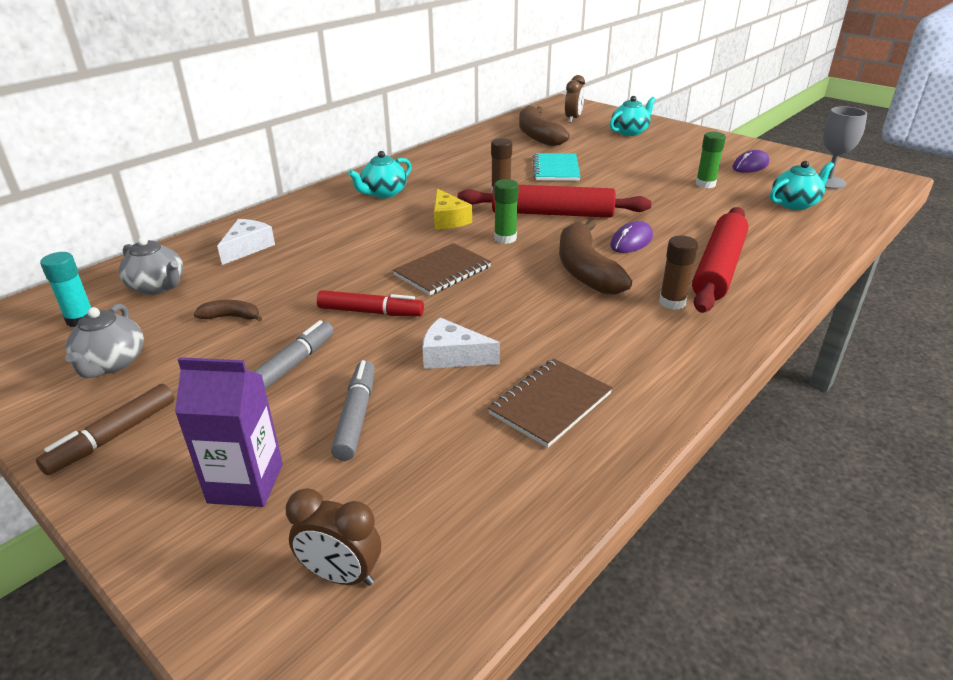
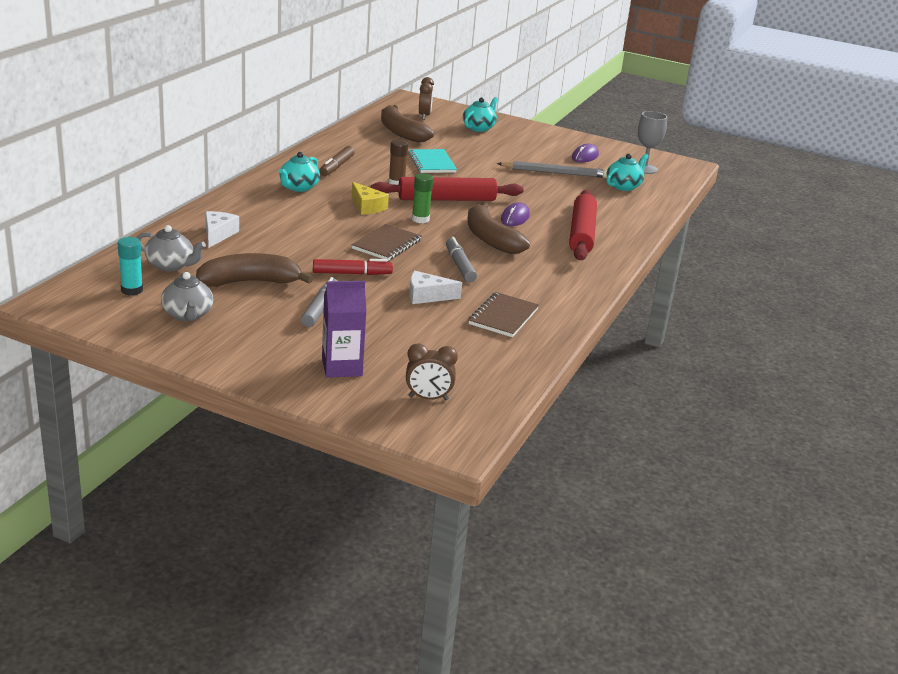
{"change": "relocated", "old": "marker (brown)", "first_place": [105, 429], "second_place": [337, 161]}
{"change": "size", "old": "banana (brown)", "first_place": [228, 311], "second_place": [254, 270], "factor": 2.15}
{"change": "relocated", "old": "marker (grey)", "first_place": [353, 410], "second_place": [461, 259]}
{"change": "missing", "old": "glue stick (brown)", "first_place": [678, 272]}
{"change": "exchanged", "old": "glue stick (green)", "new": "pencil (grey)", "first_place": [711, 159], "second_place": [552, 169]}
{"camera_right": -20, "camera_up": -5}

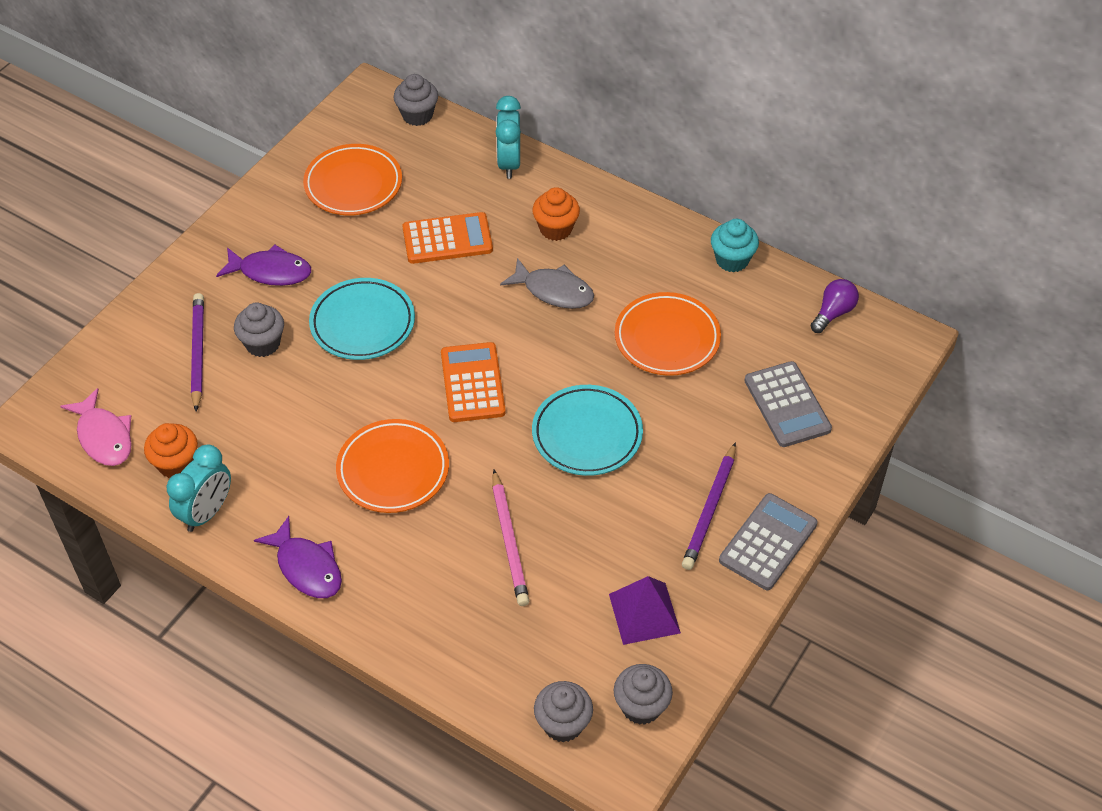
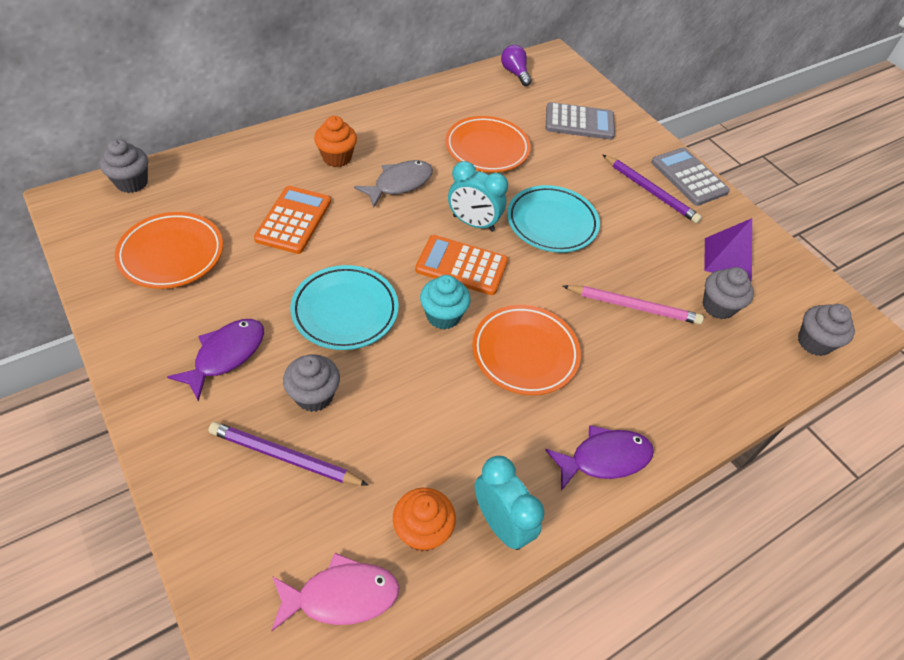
{"change": "relocated", "old": "clock (turquoise)", "first_place": [508, 137], "second_place": [478, 196]}
{"change": "relocated", "old": "cupcake (grey)", "first_place": [643, 694], "second_place": [728, 293]}
{"change": "relocated", "old": "cupcake (turquoise)", "first_place": [735, 245], "second_place": [445, 302]}
{"camera_right": -70, "camera_up": 0}

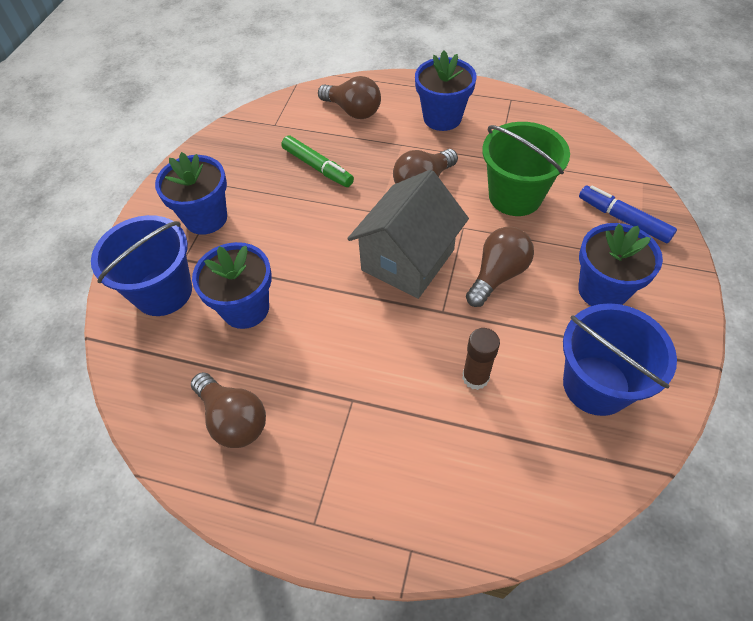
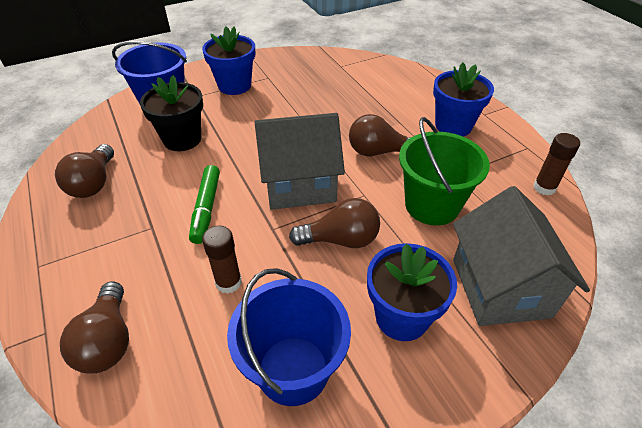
{"change": "colour", "old": "flower pot (blue)", "new": "flower pot (black)", "first_place": [232, 285], "second_place": [171, 113]}
{"change": "relocated", "old": "marker (green)", "first_place": [317, 161], "second_place": [204, 204]}
{"change": "relocated", "old": "light bulb (brown)", "first_place": [349, 97], "second_place": [94, 327]}
{"change": "exchanged", "old": "marker (blue)", "new": "house (grey)", "first_place": [628, 214], "second_place": [521, 256]}
{"change": "appeared", "new": "glue stick (brown)", "second_place": [556, 164]}
{"camera_right": 45, "camera_up": -10}

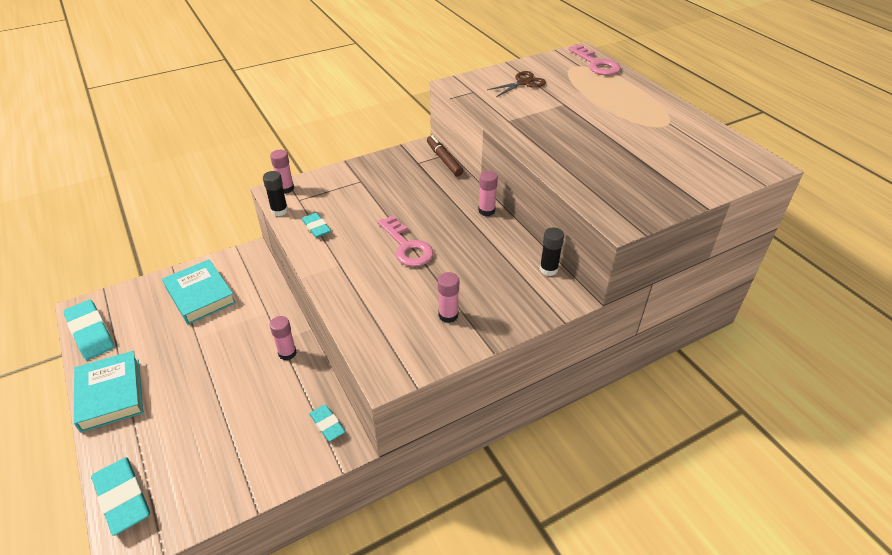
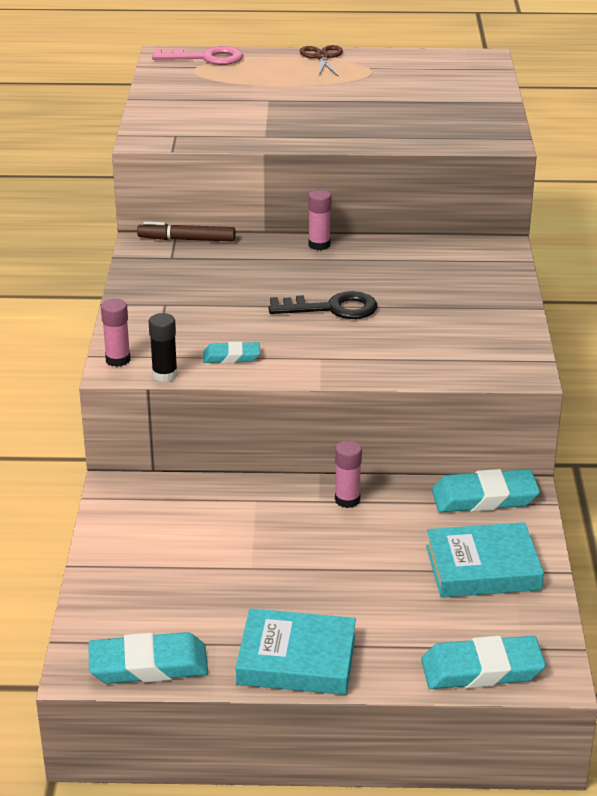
{"change": "relocated", "old": "book (turquoise)", "first_place": [199, 292], "second_place": [485, 560]}
{"change": "size", "old": "eraser (turquoise)", "first_place": [327, 423], "second_place": [486, 490], "factor": 1.75}
{"change": "colour", "old": "key (pink)", "new": "key (black)", "first_place": [406, 241], "second_place": [323, 305]}
{"change": "missing", "old": "glue stick (pink)", "first_place": [448, 297]}
{"change": "relocated", "old": "scissors (brown)", "first_place": [516, 84], "second_place": [321, 61]}
{"change": "missing", "old": "glue stick (black)", "first_place": [552, 252]}
{"camera_right": -60, "camera_up": -10}

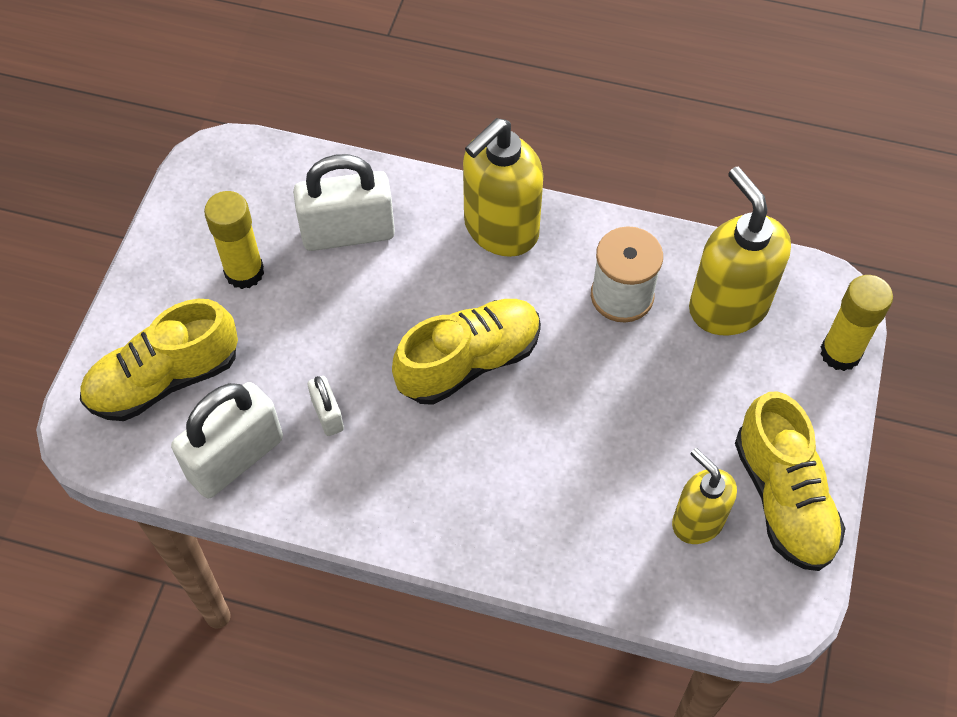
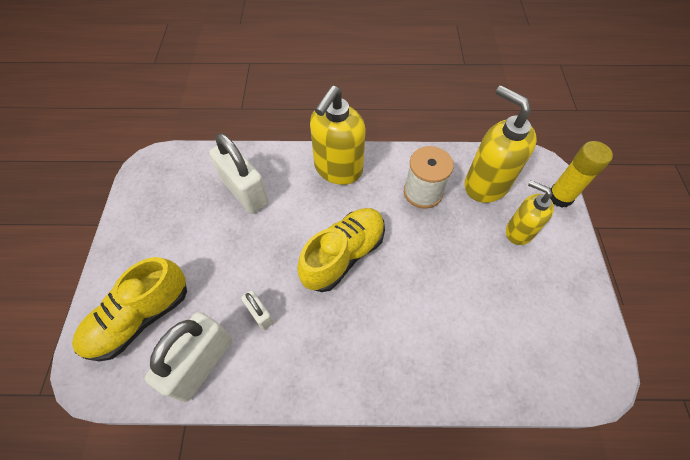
{"change": "missing", "old": "glue stick (yellow)", "first_place": [234, 240]}
{"change": "spun", "old": "padlock (white)", "first_place": [344, 202], "second_place": [239, 173], "degrees": 75}
{"change": "relocated", "old": "soap dispenser (yellow)", "first_place": [704, 496], "second_place": [530, 212]}
{"change": "missing", "old": "shoe (yellow)", "first_place": [790, 481]}
{"camera_right": -15, "camera_up": 0}

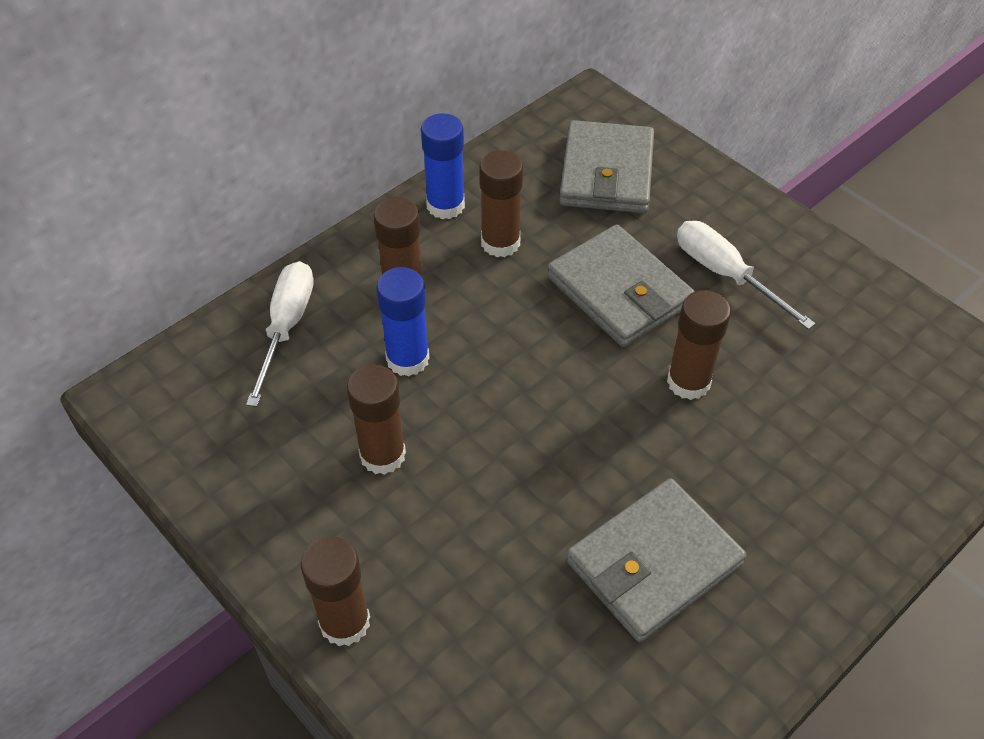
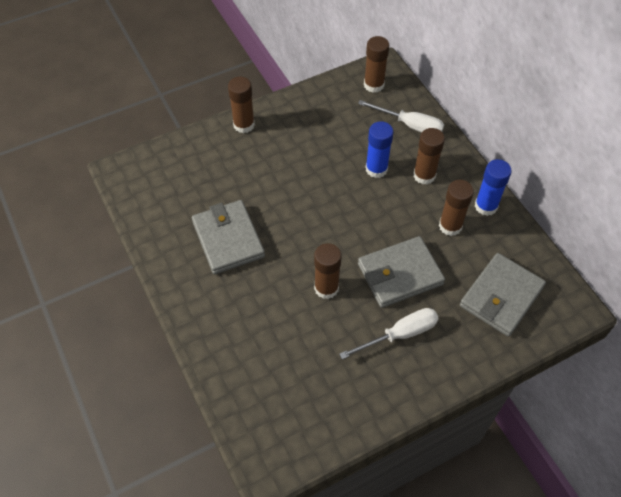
{"change": "relocated", "old": "glue stick (brown)", "first_place": [376, 419], "second_place": [376, 64]}
{"change": "spun", "old": "wallet (grey)", "first_place": [606, 166], "second_place": [503, 295], "degrees": -75}
{"camera_right": 105, "camera_up": 5}

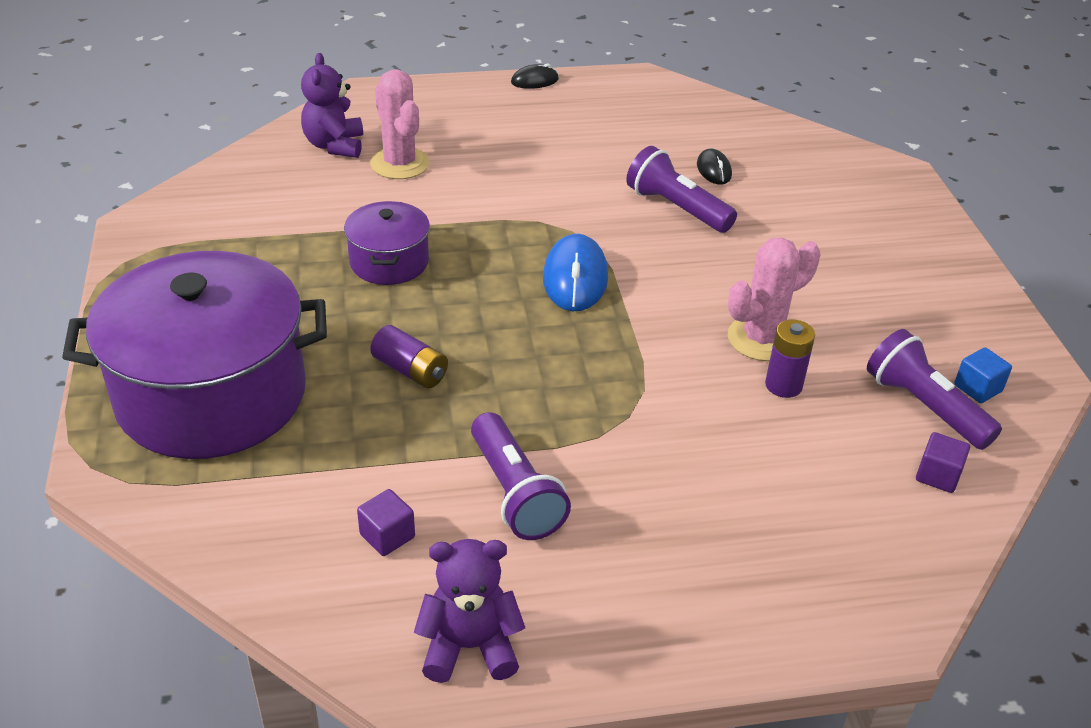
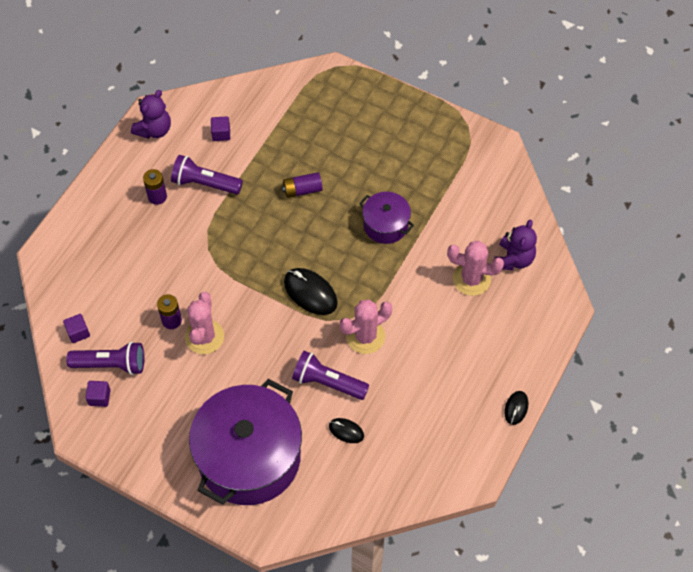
{"change": "relocated", "old": "pot (purple)", "first_place": [194, 355], "second_place": [245, 442]}
{"change": "spun", "old": "teddy bear (purple)", "first_place": [332, 105], "second_place": [515, 245], "degrees": 75}
{"change": "colour", "old": "mouse (blue)", "new": "mouse (black)", "first_place": [575, 272], "second_place": [311, 291]}
{"change": "spun", "old": "flashlight (purple)", "first_place": [681, 189], "second_place": [330, 375], "degrees": -150}
{"change": "colour", "old": "cube (blue)", "new": "cube (purple)", "first_place": [983, 375], "second_place": [98, 394]}
{"change": "appeared", "new": "battery (purple)", "second_place": [155, 187]}
{"change": "appeared", "new": "cactus (pink)", "second_place": [366, 326]}
{"camera_right": 130, "camera_up": 20}

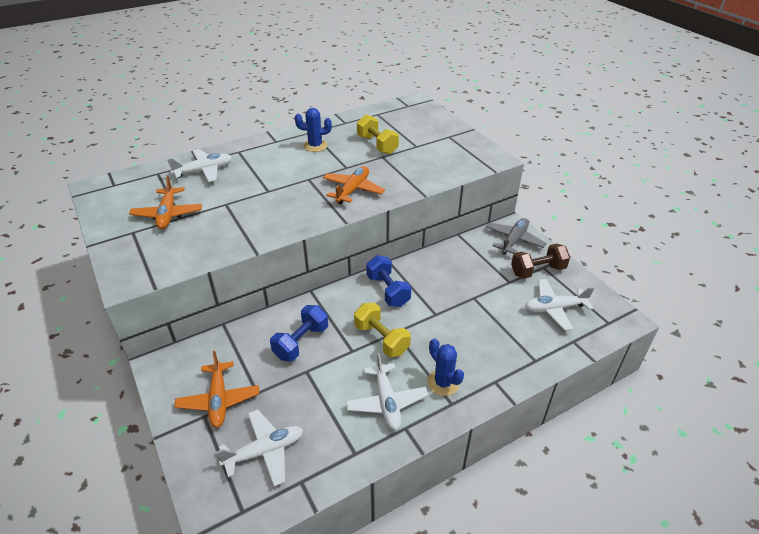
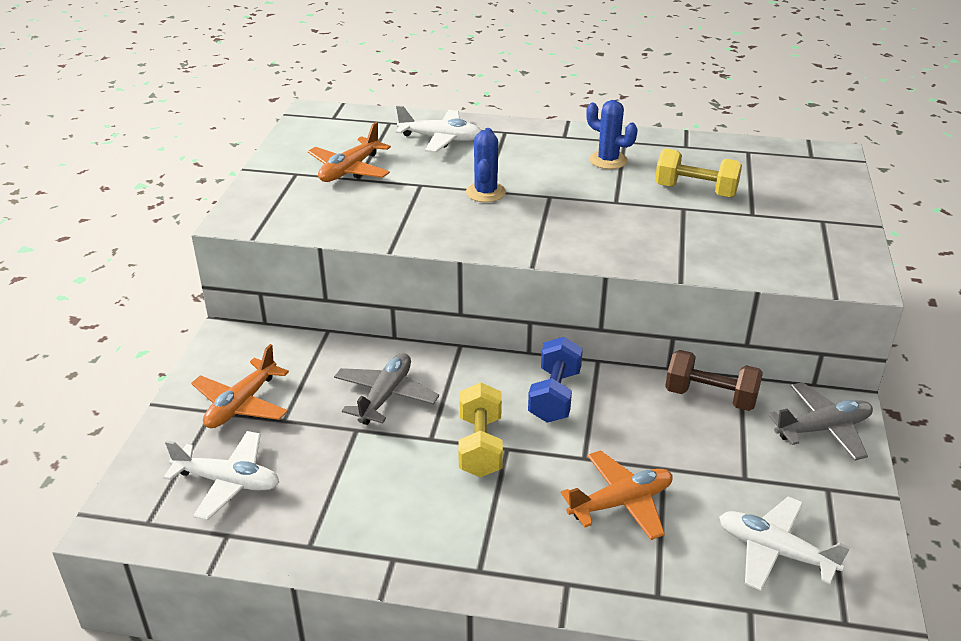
{"change": "exchanged", "old": "dumbbell (blue)", "new": "plane (grey)", "first_place": [299, 333], "second_place": [386, 389]}
{"change": "relocated", "old": "plane (orange)", "first_place": [354, 185], "second_place": [617, 495]}
{"change": "missing", "old": "plane (white)", "first_place": [387, 391]}
{"change": "spun", "old": "dumbbell (yellow)", "first_place": [378, 134], "second_place": [698, 173], "degrees": -75}
{"change": "relocated", "old": "cactus (blue)", "first_place": [445, 367], "second_place": [486, 165]}
{"change": "relocated", "old": "dumbbell (brown)", "first_place": [540, 261], "second_place": [714, 380]}
{"camera_right": 40, "camera_up": -5}

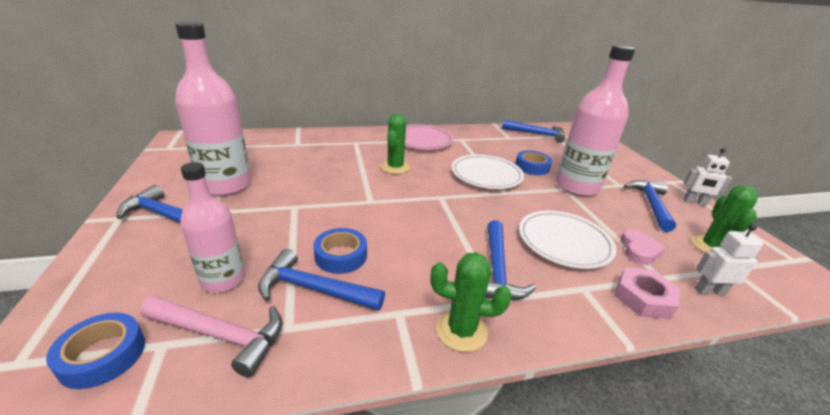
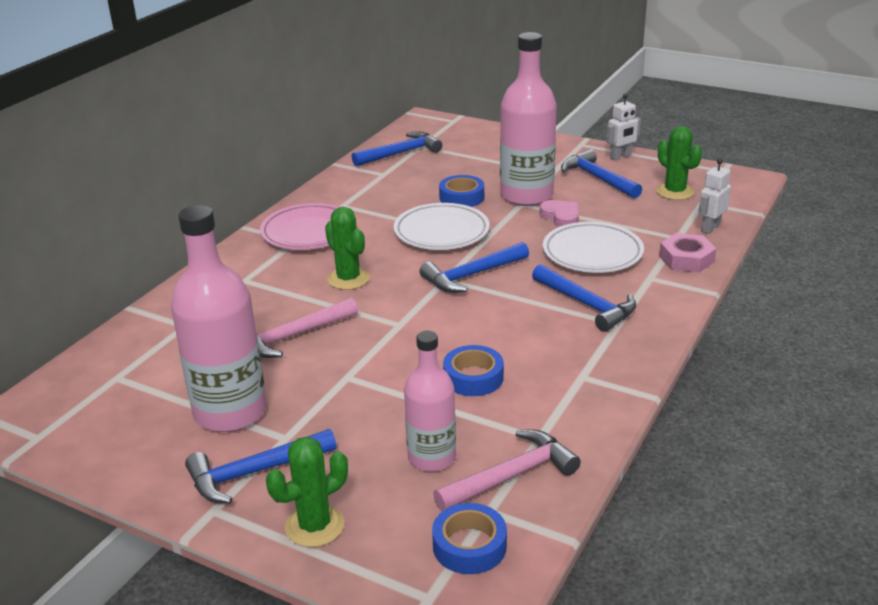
{"change": "relocated", "old": "hammer (blue)", "first_place": [321, 280], "second_place": [474, 267]}
{"change": "relocated", "old": "cactus (green)", "first_place": [470, 302], "second_place": [307, 491]}
{"change": "relocated", "old": "heart (pink)", "first_place": [643, 247], "second_place": [559, 213]}
{"change": "appeared", "new": "hammer (pink)", "second_place": [307, 328]}
{"camera_right": -45, "camera_up": 0}

